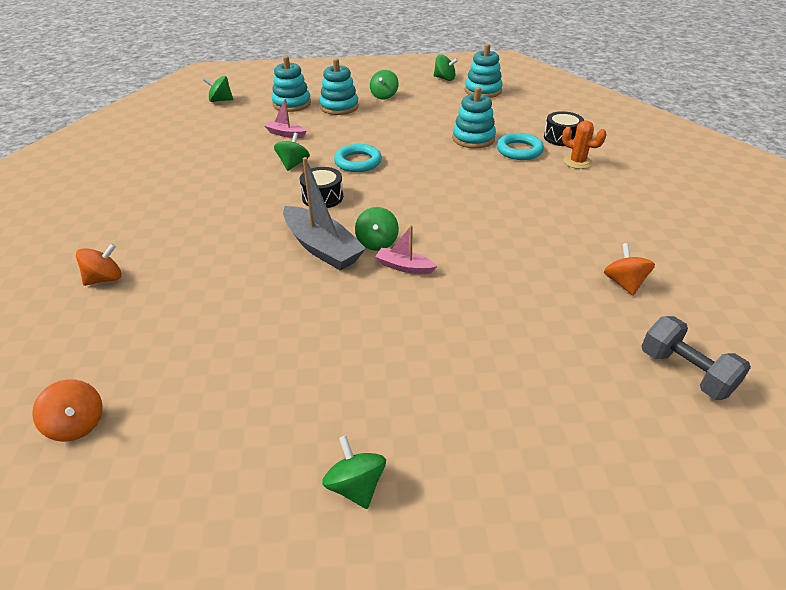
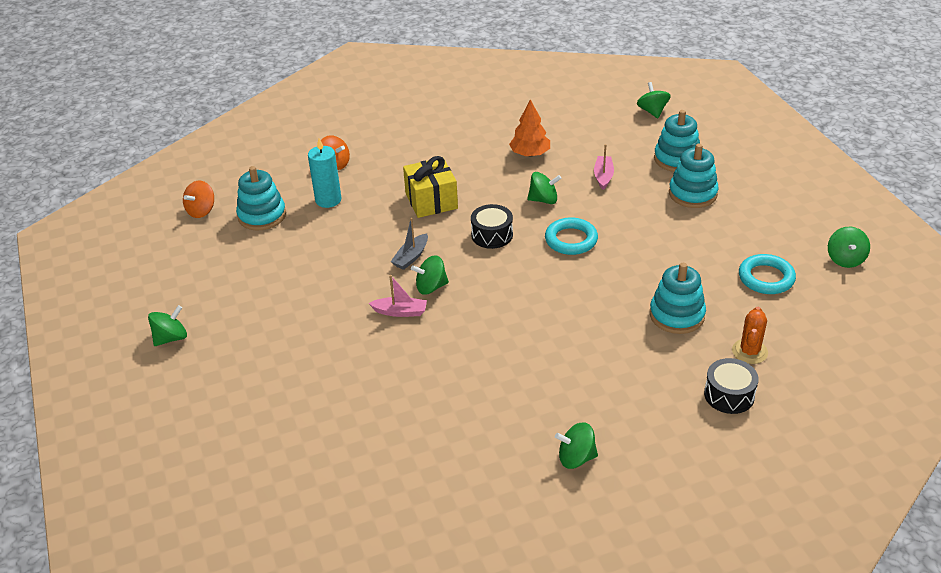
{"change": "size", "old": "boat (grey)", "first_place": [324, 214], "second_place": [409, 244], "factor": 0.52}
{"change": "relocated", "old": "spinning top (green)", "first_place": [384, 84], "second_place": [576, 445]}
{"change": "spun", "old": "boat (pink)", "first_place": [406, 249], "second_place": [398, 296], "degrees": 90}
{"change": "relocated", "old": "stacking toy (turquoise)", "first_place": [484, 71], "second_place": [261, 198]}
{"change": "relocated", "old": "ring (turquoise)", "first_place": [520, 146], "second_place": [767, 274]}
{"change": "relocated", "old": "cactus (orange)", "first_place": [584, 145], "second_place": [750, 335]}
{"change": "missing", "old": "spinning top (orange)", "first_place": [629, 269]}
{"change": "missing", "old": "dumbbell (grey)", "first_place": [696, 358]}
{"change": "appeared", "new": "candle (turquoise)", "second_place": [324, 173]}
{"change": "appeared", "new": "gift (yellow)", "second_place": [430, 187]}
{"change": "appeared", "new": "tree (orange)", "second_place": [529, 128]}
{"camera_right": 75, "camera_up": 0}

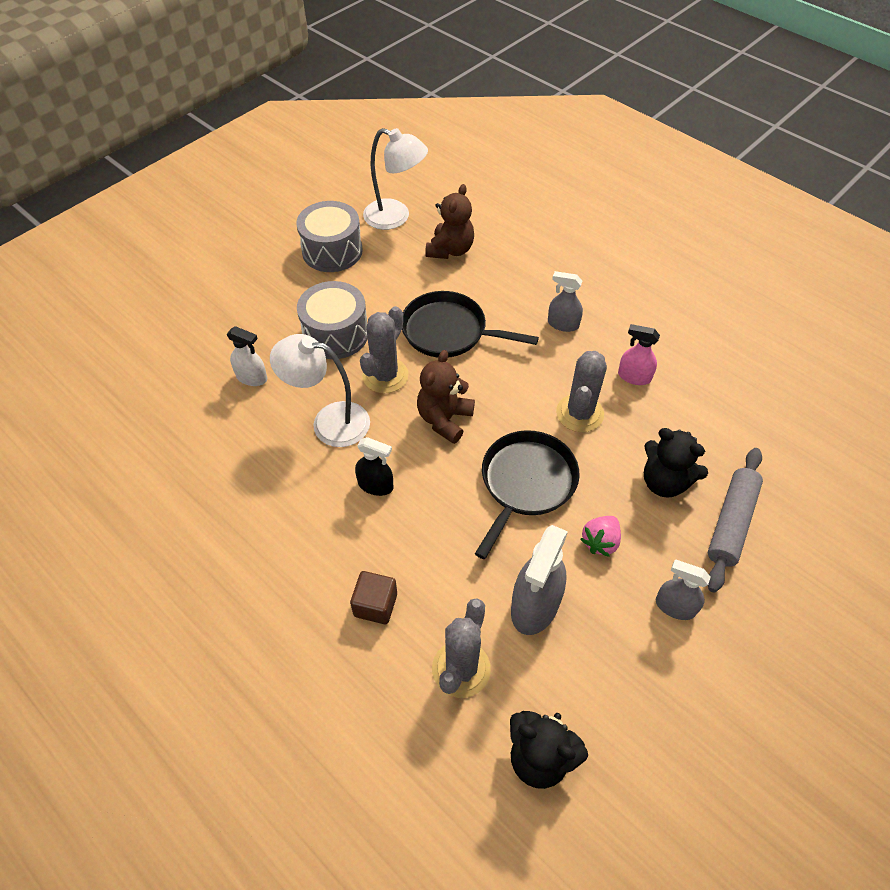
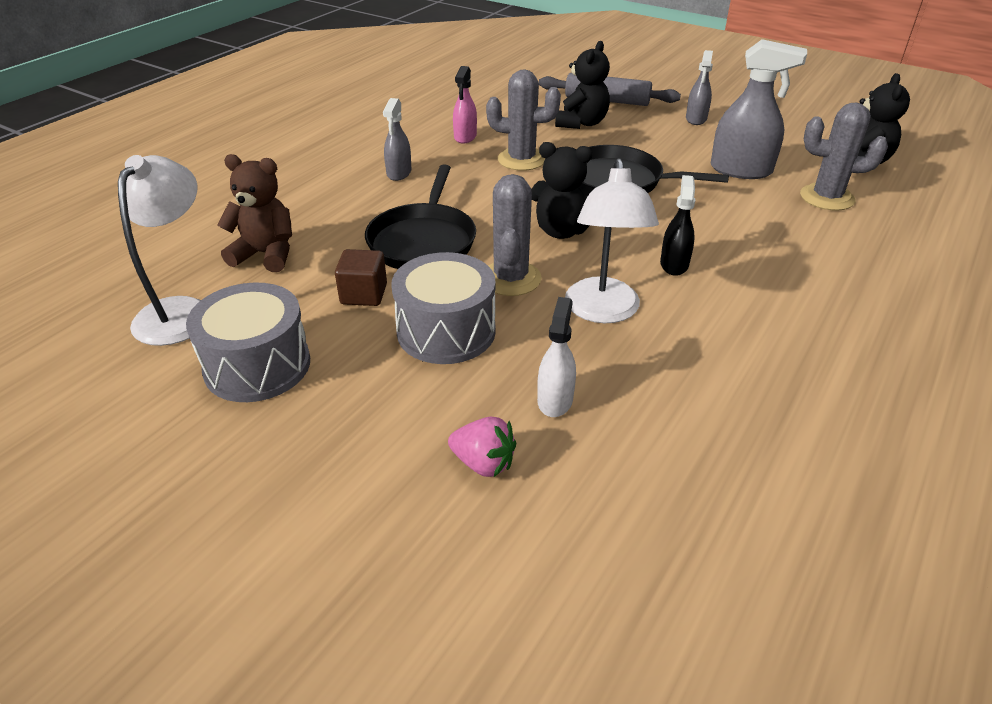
{"change": "relocated", "old": "cube (brown)", "first_place": [373, 597], "second_place": [361, 277]}
{"change": "spun", "old": "cactus (grey)", "first_place": [384, 349], "second_place": [515, 235], "degrees": 75}
{"change": "colour", "old": "teddy bear (brown)", "new": "teddy bear (black)", "first_place": [446, 397], "second_place": [562, 190]}
{"change": "relocated", "old": "strawberry (pink)", "first_place": [600, 536], "second_place": [482, 447]}
{"camera_right": -100, "camera_up": -15}

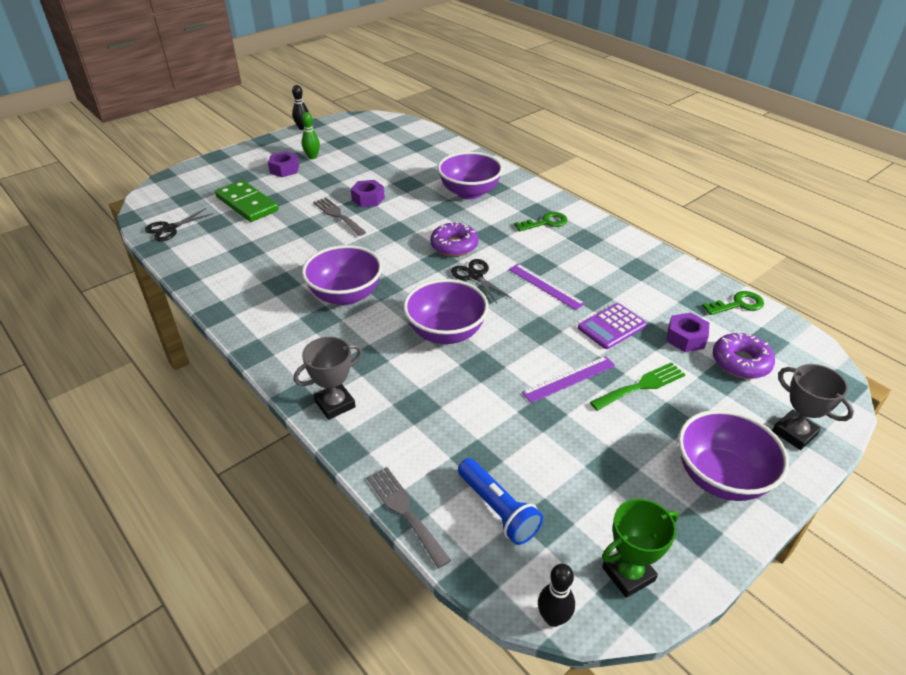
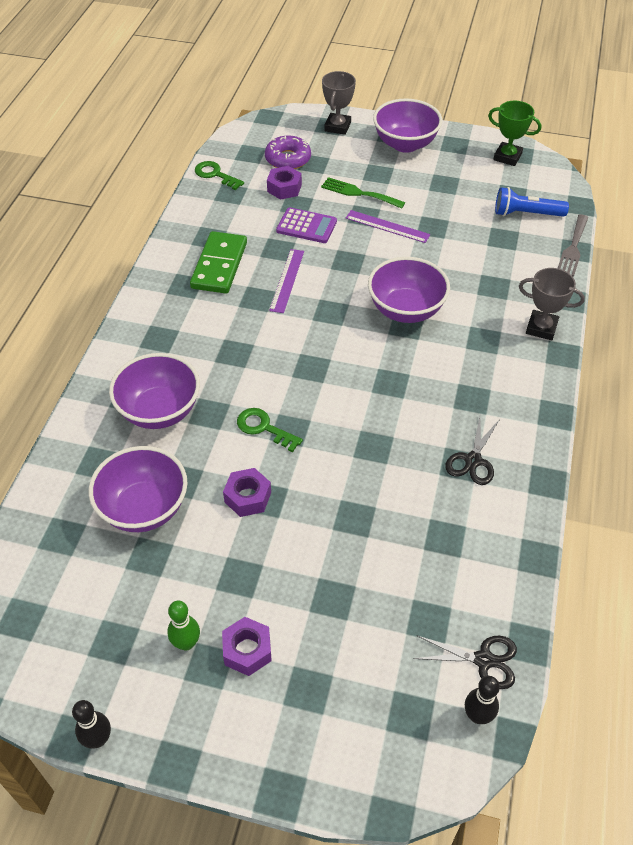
{"change": "relocated", "old": "domino (green)", "first_place": [247, 201], "second_place": [218, 262]}
{"change": "relocated", "old": "bowl (purple)", "first_place": [342, 275], "second_place": [138, 489]}
{"change": "missing", "old": "fork (grey)", "first_place": [339, 216]}
{"change": "missing", "old": "donut (purple)", "first_place": [454, 239]}
{"change": "relocated", "old": "scissors (black)", "first_place": [481, 281], "second_place": [472, 451]}
{"change": "spun", "old": "flashlight (blue)", "first_place": [500, 501], "second_place": [532, 202], "degrees": -105}
{"change": "relocated", "old": "key (green)", "first_place": [541, 221], "second_place": [270, 430]}
{"change": "relocated", "old": "bowling pin (black)", "first_place": [556, 595], "second_place": [482, 700]}
{"camera_right": -125, "camera_up": 10}

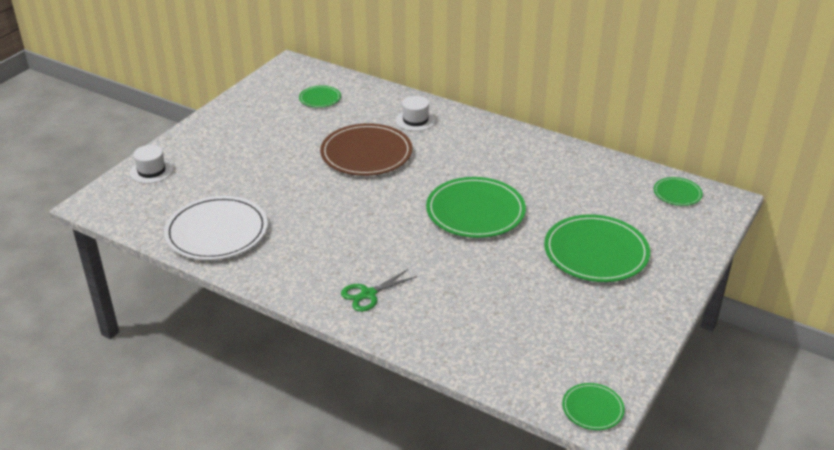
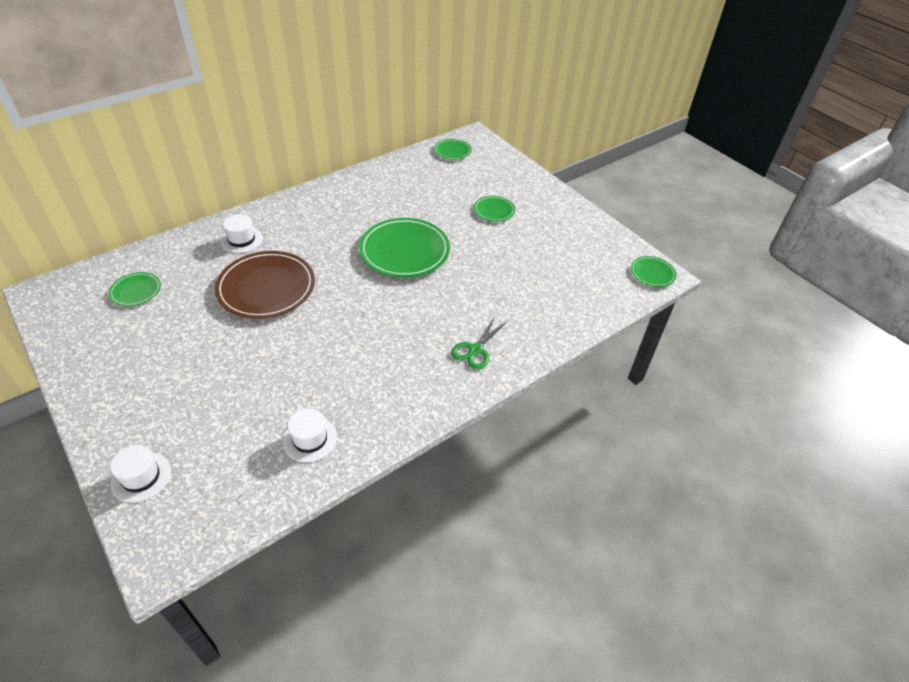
{"change": "exchanged", "old": "plate (white)", "new": "hat (white)", "first_place": [216, 228], "second_place": [310, 435]}
{"change": "spun", "old": "scissors (green)", "first_place": [379, 290], "second_place": [478, 342], "degrees": 45}
{"change": "size", "old": "plate (green)", "first_place": [597, 248], "second_place": [494, 208], "factor": 0.49}
{"camera_right": -70, "camera_up": 10}

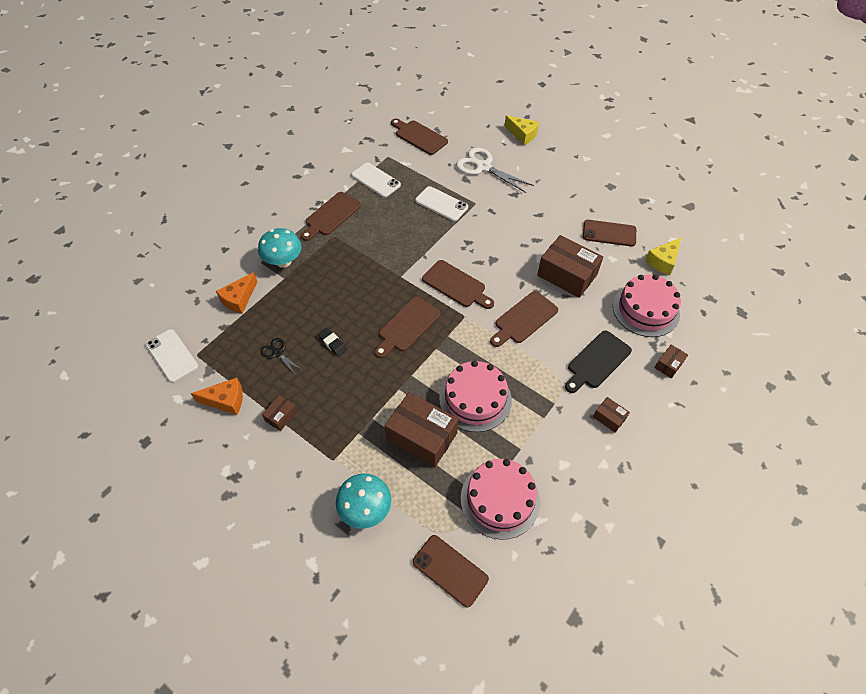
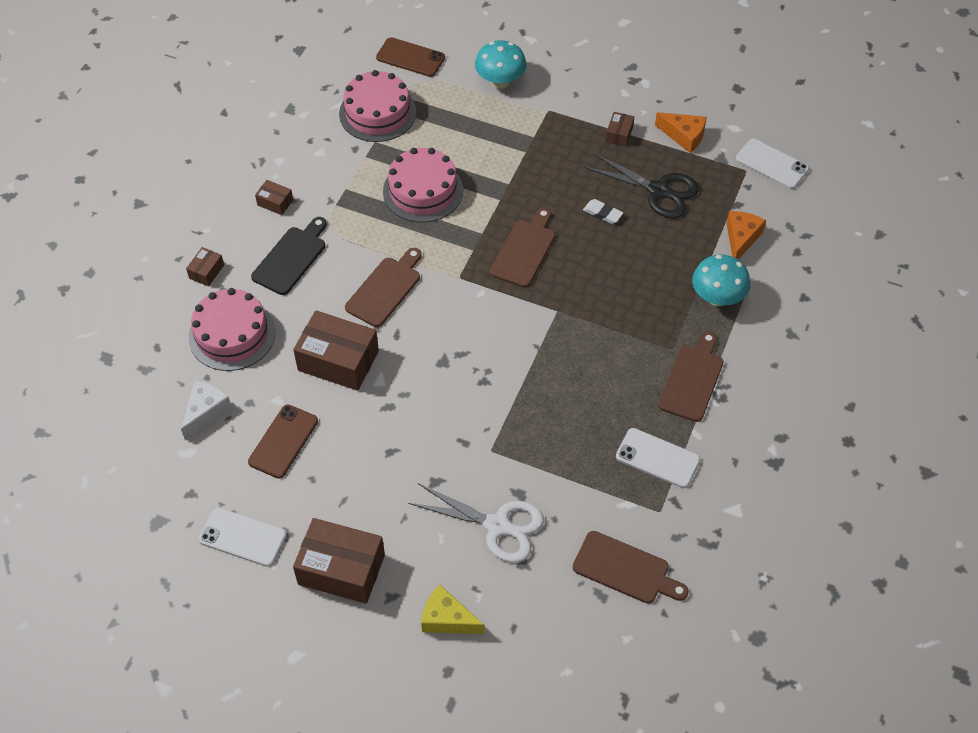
{"change": "spun", "old": "cheese (orange)", "first_place": [217, 396], "second_place": [681, 132], "degrees": -135}
{"change": "size", "old": "scissors (black)", "first_place": [282, 356], "second_place": [641, 185], "factor": 1.94}
{"change": "colour", "old": "eraser (black)", "new": "eraser (white)", "first_place": [332, 342], "second_place": [603, 211]}
{"change": "relocated", "old": "box (brown)", "first_place": [421, 429], "second_place": [339, 561]}
{"change": "relocated", "old": "phone (white)", "first_place": [441, 203], "second_place": [243, 537]}
{"change": "missing", "old": "cutting board (brown)", "first_place": [458, 284]}
{"change": "spun", "old": "phone (brown)", "first_place": [609, 233], "second_place": [283, 442], "degrees": -60}
{"change": "colour", "old": "cheese (yellow)", "new": "cheese (white)", "first_place": [663, 256], "second_place": [206, 410]}
{"camera_right": 165, "camera_up": 0}

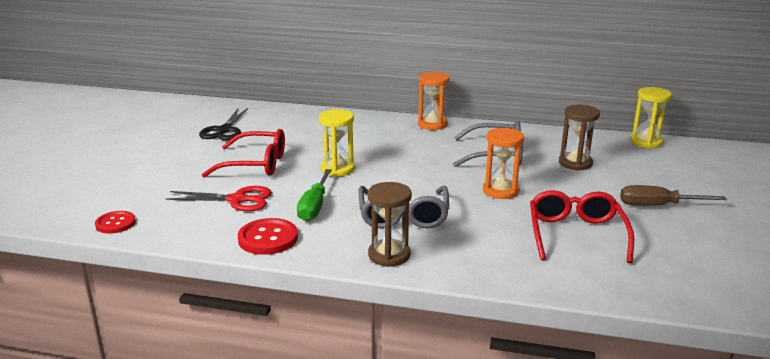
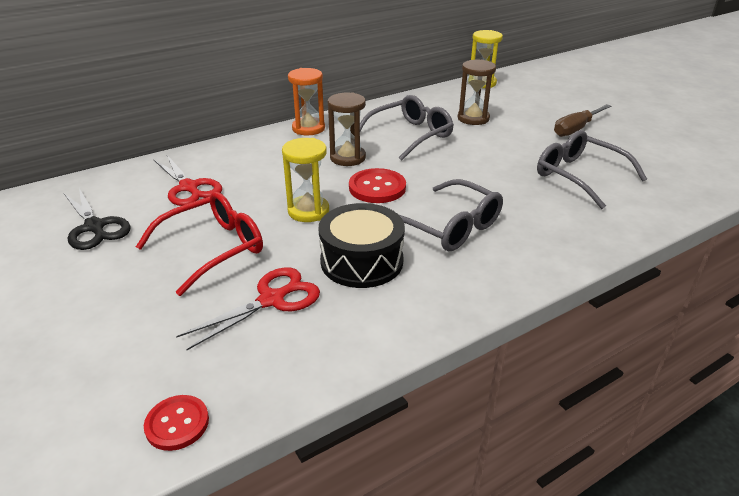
{"change": "relocated", "old": "button (red)", "first_place": [268, 236], "second_place": [377, 185]}
{"change": "exchanged", "old": "screwdriver (green)", "new": "drum (black)", "first_place": [314, 195], "second_place": [361, 245]}
{"change": "relocated", "old": "hourglass (brown)", "first_place": [390, 224], "second_place": [347, 129]}
{"change": "missing", "old": "hourglass (orange)", "first_place": [503, 163]}
{"change": "colour", "old": "glasses (red)", "new": "glasses (grey)", "first_place": [582, 226], "second_place": [592, 169]}
{"change": "appeared", "new": "scissors (red)", "second_place": [188, 180]}
{"camera_right": -45, "camera_up": 10}

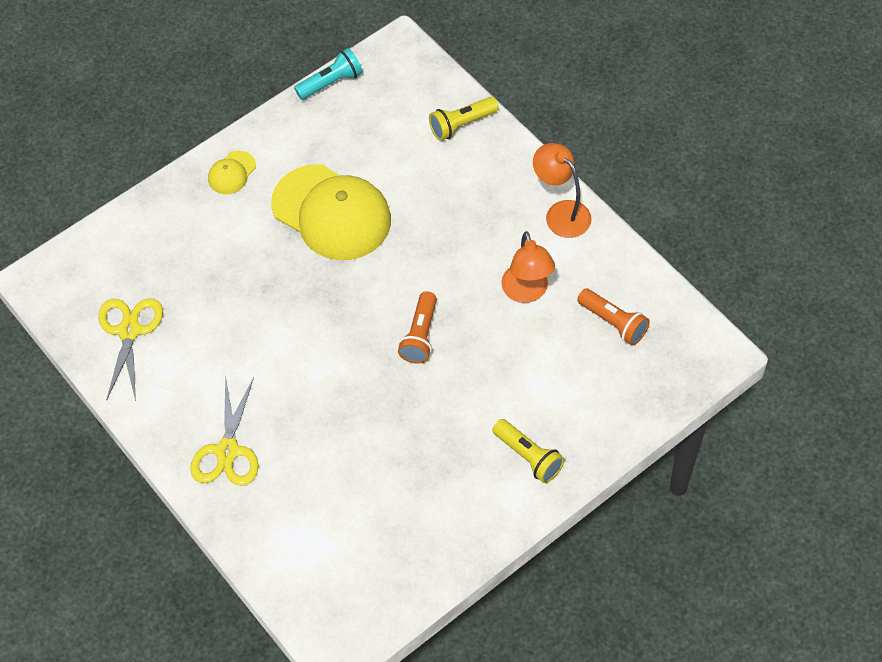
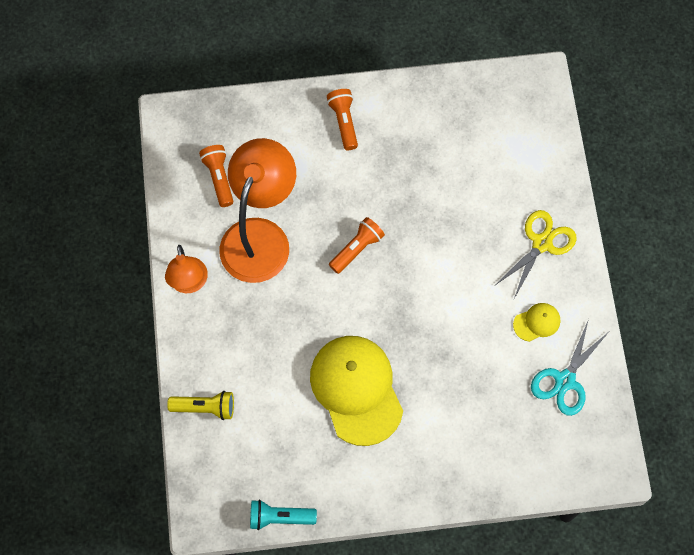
{"change": "colour", "old": "scissors (yellow)", "new": "scissors (turquoise)", "first_place": [130, 349], "second_place": [570, 367]}
{"change": "relocated", "old": "cap (yellow)", "first_place": [232, 172], "second_place": [536, 322]}
{"change": "colour", "old": "flashlight (yellow)", "new": "flashlight (orange)", "first_place": [528, 451], "second_place": [342, 119]}
{"change": "size", "old": "lamp (orange)", "first_place": [528, 267], "second_place": [257, 210], "factor": 1.79}
{"camera_right": -150, "camera_up": 10}

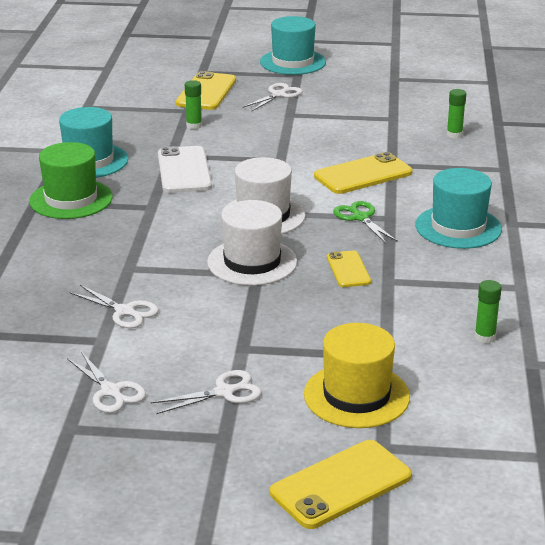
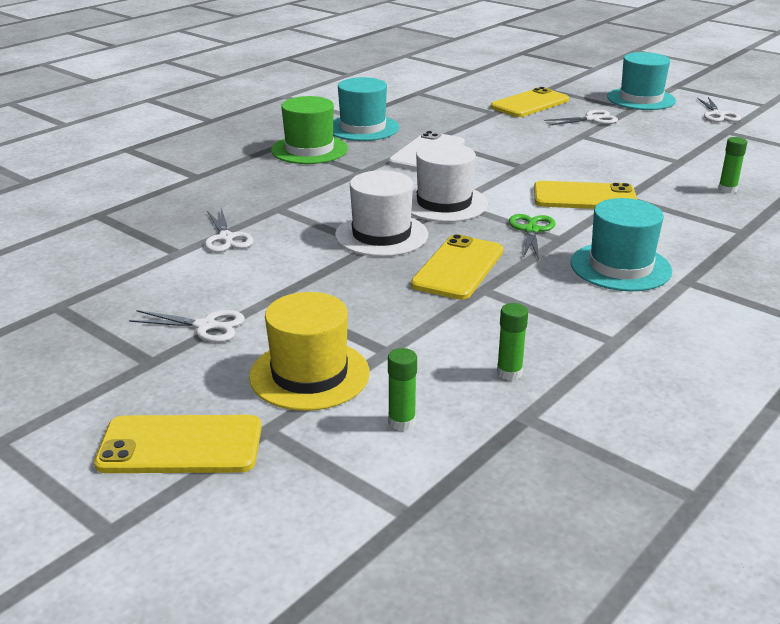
{"change": "relocated", "old": "scissors (white)", "first_place": [106, 382], "second_place": [719, 109]}
{"change": "relocated", "old": "glue stick (green)", "first_place": [193, 104], "second_place": [402, 389]}
{"change": "size", "old": "phone (yellow)", "first_place": [349, 269], "second_place": [457, 267], "factor": 1.68}
{"camera_right": 35, "camera_up": 0}

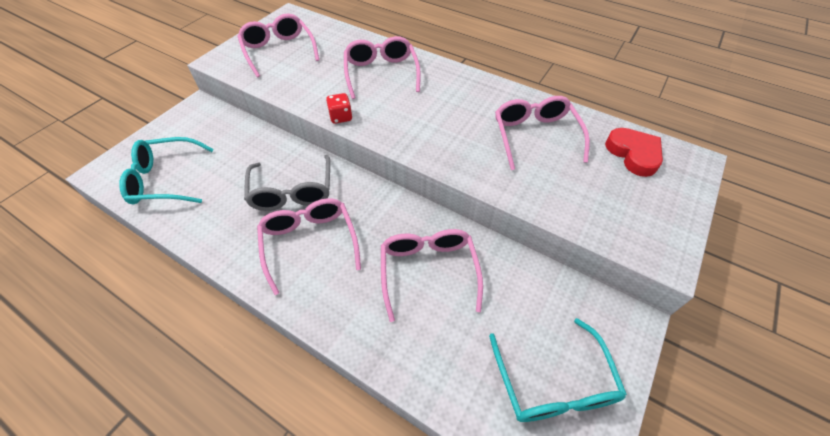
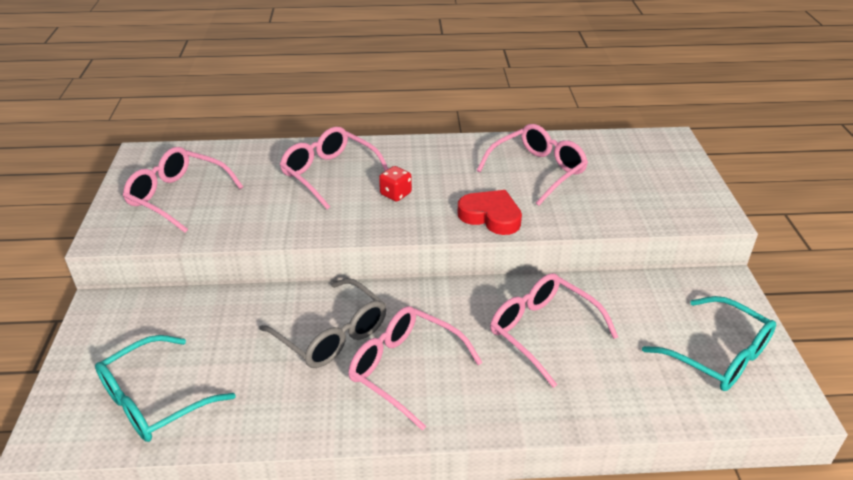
{"change": "relocated", "old": "dice (red)", "first_place": [339, 108], "second_place": [395, 183]}
{"change": "spun", "old": "glasses (pink)", "first_place": [542, 133], "second_place": [532, 165], "degrees": 90}
{"change": "relocated", "old": "heart (red)", "first_place": [634, 152], "second_place": [489, 212]}
{"camera_right": -35, "camera_up": -15}

